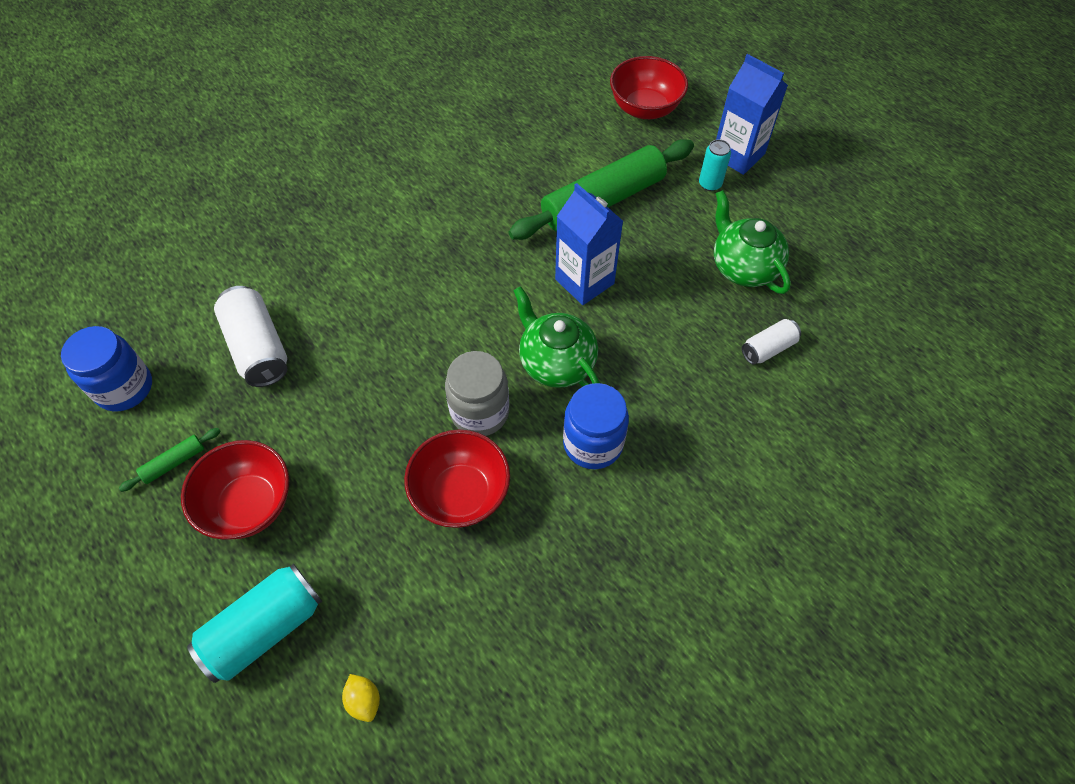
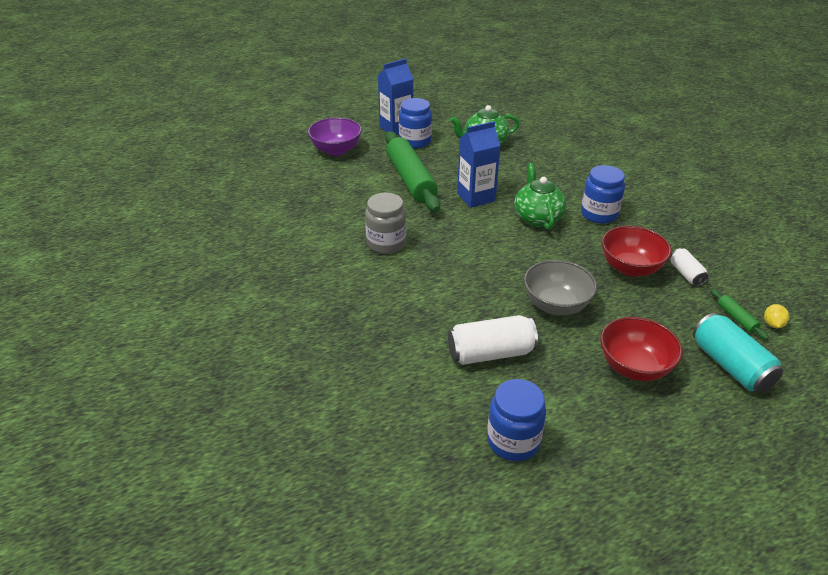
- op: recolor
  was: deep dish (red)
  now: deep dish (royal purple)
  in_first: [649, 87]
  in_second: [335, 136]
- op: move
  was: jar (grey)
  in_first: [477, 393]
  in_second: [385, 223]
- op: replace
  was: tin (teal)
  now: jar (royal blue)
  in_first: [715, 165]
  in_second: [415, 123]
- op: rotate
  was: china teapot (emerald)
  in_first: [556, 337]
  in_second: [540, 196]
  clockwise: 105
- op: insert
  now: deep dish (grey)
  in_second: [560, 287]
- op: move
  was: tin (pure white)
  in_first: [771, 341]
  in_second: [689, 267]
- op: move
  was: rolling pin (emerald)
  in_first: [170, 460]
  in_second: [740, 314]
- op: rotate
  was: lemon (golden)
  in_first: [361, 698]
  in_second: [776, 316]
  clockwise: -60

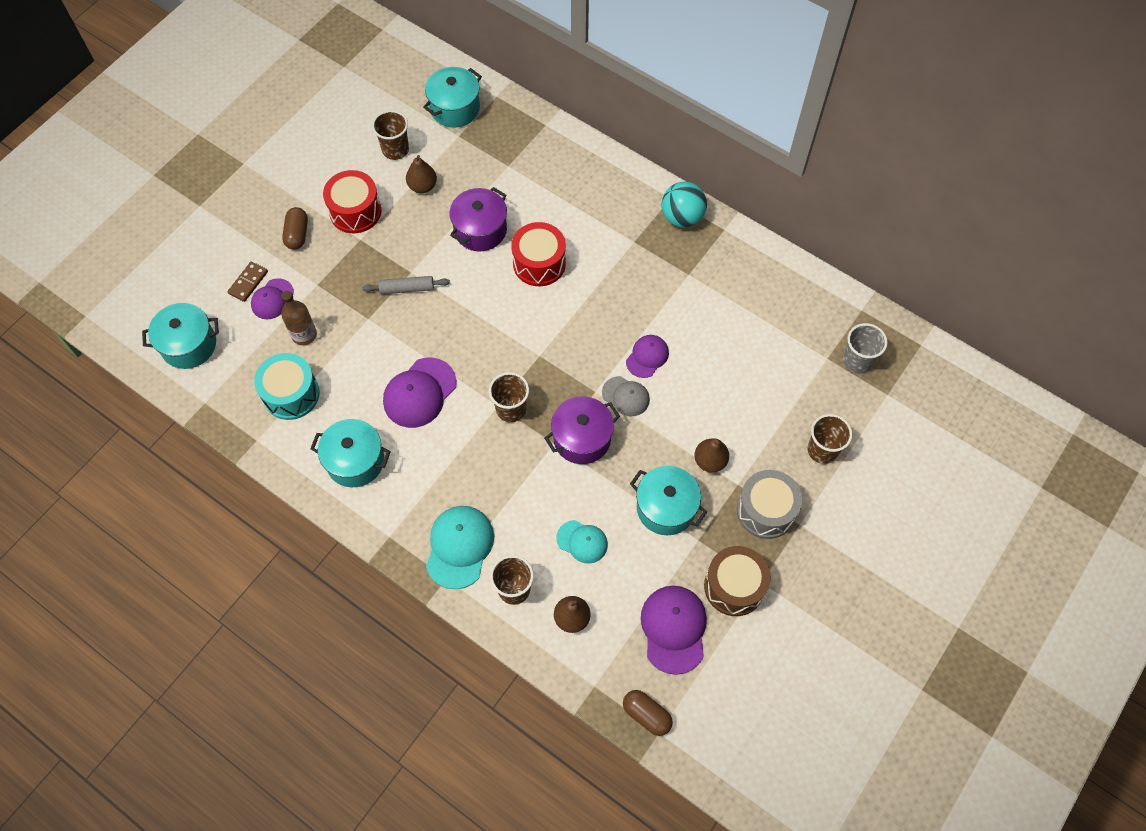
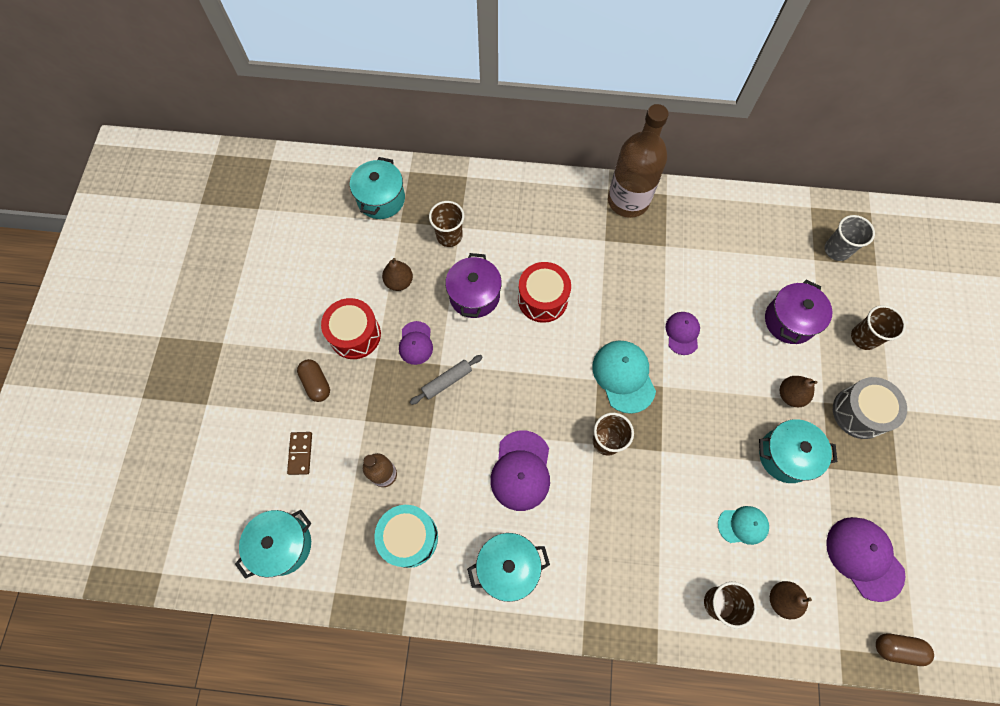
- op: move
  was: cap (royal purple)
  in_first: [272, 298]
  in_second: [416, 343]
- op: move
  was: cup (brown)
  in_first: [390, 135]
  in_second: [446, 224]
- op: move
  was: cap (teal)
  in_first: [460, 547]
  in_second: [624, 377]
- op: replace
  was: play ball (teal)
  now: drink bottle (brown)
  in_first: [684, 205]
  in_second: [638, 161]
- op: move
  was: stockpot (royal purple)
  in_first: [582, 430]
  in_second: [798, 311]
- op: delete
  was: cap (grey)
  in_first: [626, 396]
- op: delete
  was: snare drum (brown)
  in_first: [737, 581]

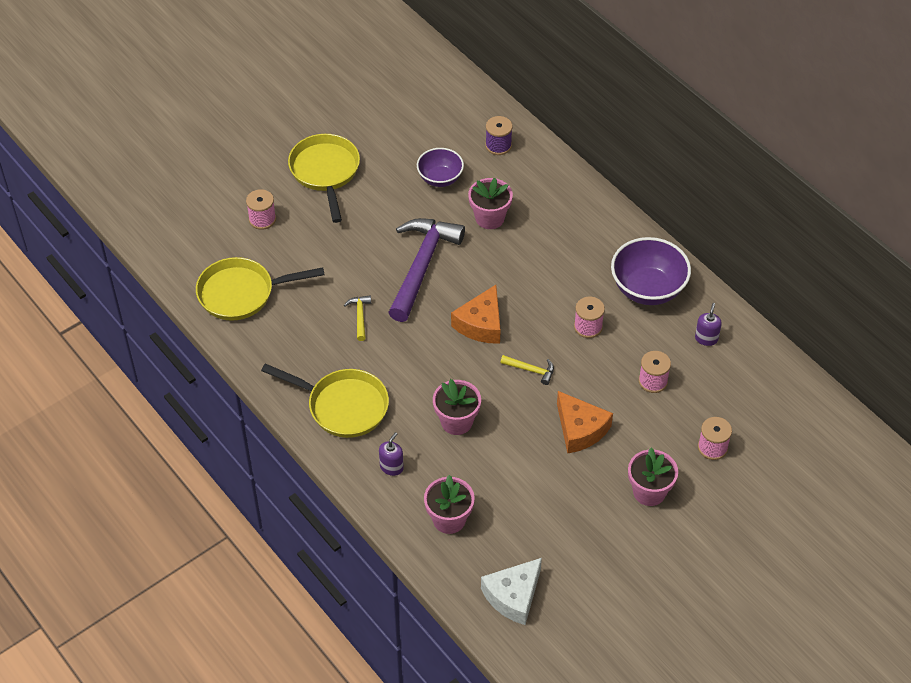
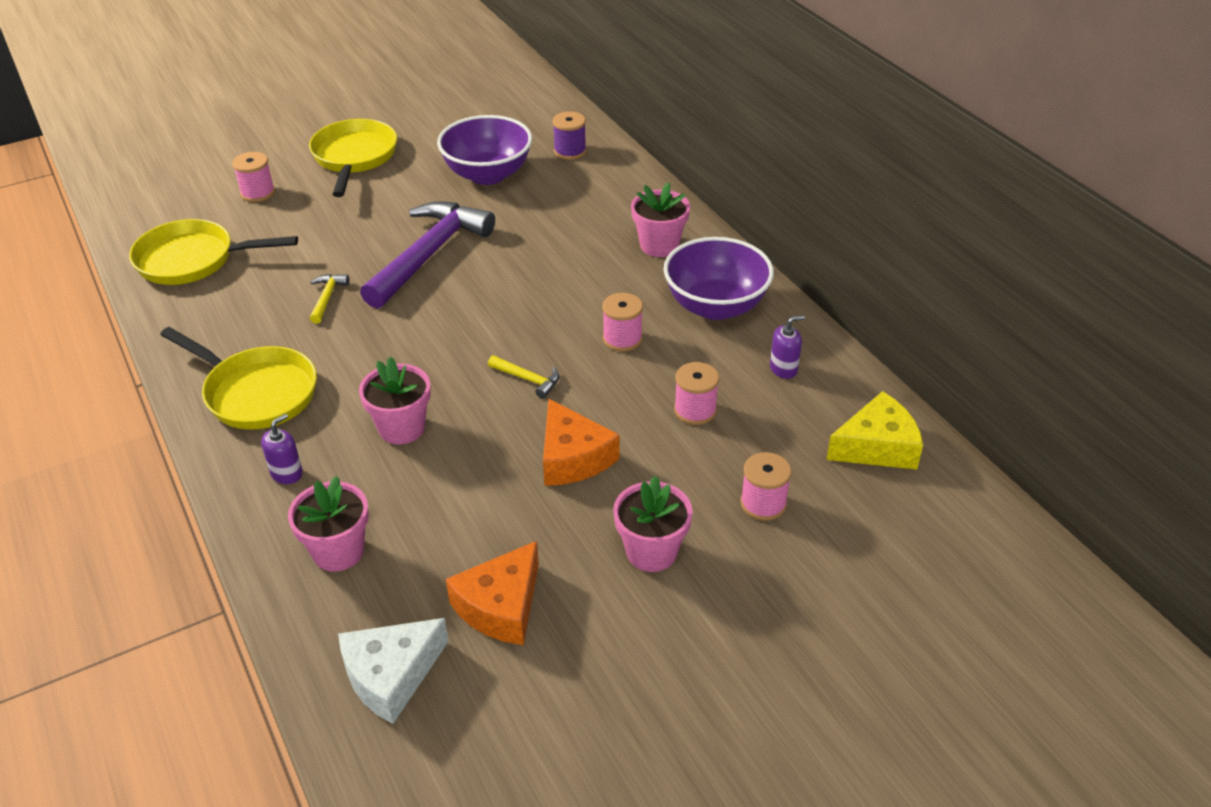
- op: resize
  was: deep dish (royal purple)
  in_first: [440, 167]
  in_second: [484, 150]
  ratio: 1.6
- op: move
  was: cheese wedge (orange-coloured)
  in_first: [476, 314]
  in_second: [492, 593]
- op: move
  was: potted plant (pink)
  in_first: [490, 203]
  in_second: [660, 219]
- op: rotate
  was: pump bottle (royal purple)
  in_first: [708, 324]
  in_second: [787, 347]
  clockwise: 45
- op: insert
  now: cheese wedge (golden)
  in_second: [874, 430]

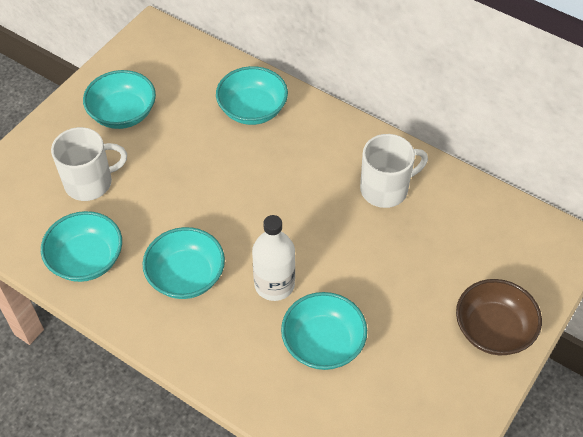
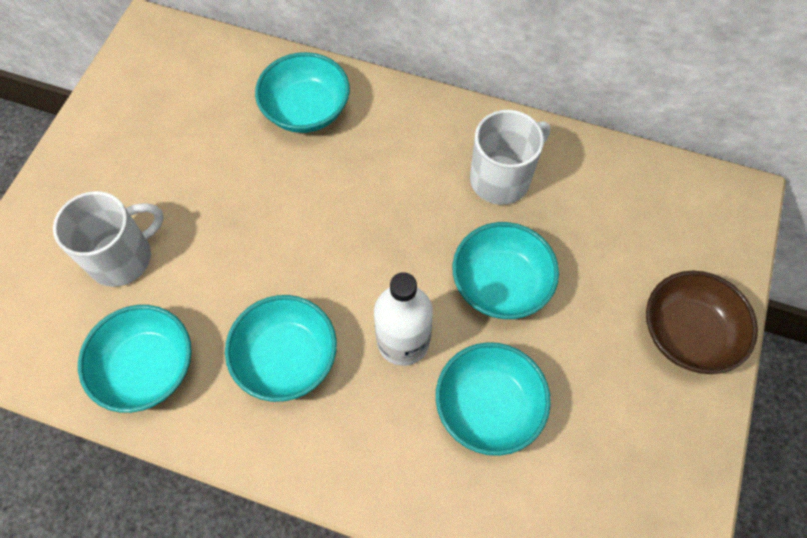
- op: move
  was: deep dish (teal)
  in_first: [119, 99]
  in_second: [505, 270]

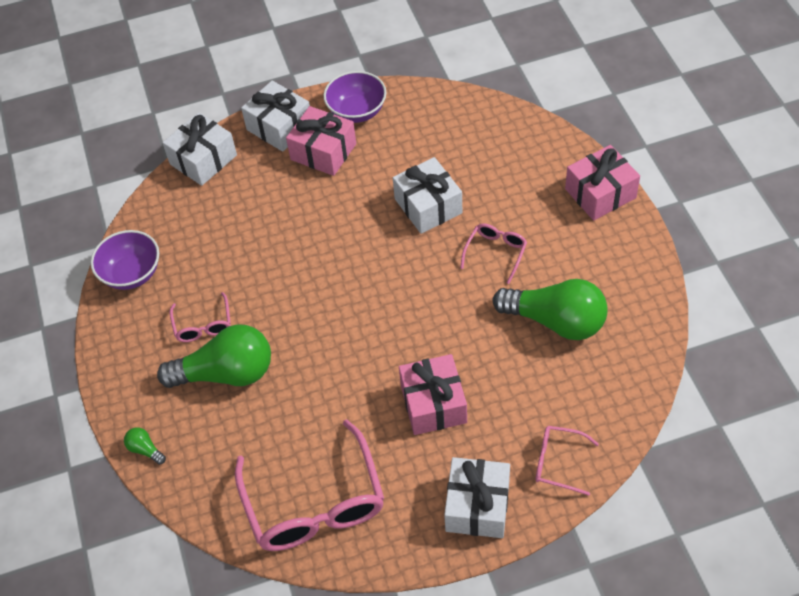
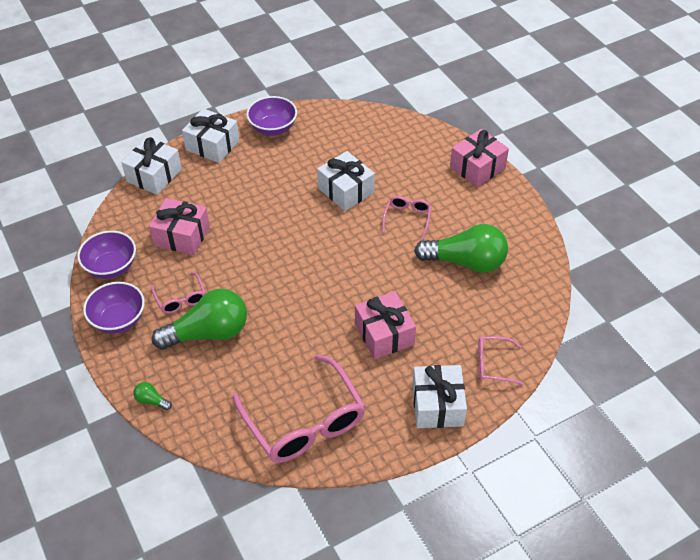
- op: insert
  now: deep dish (royal purple)
  in_second: [114, 307]
- op: move
  was: wrapped gift (pink)
  in_first: [321, 141]
  in_second: [179, 226]

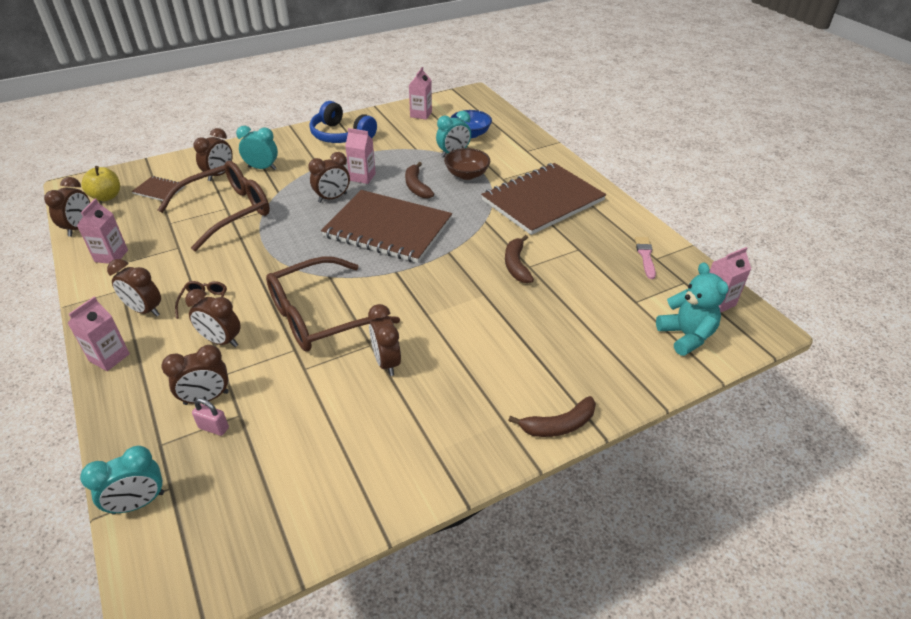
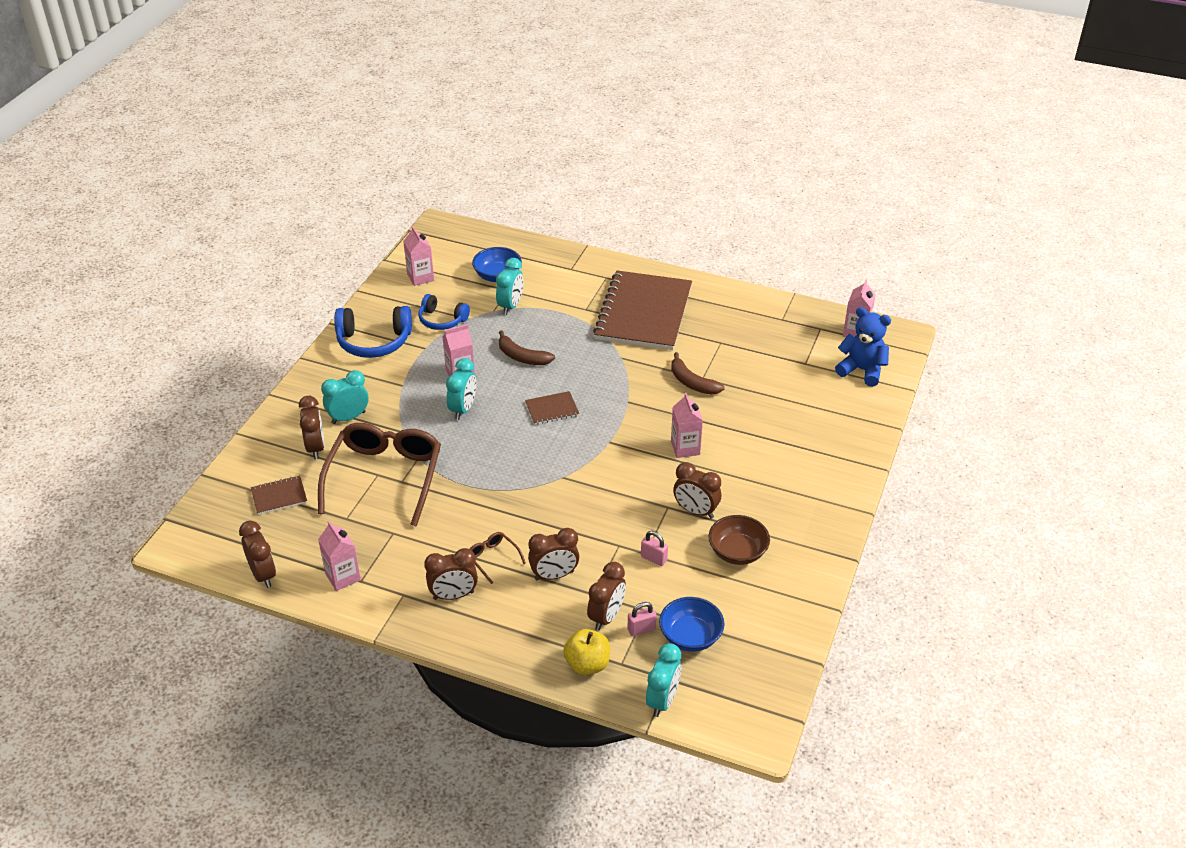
- op: insert
  now: over-ear headphones (royal blue)
  in_second: [444, 312]
- op: recolor
  was: bedside clock (brown)
  now: bedside clock (teal)
  in_first: [329, 177]
  in_second: [461, 389]
- op: resize
  was: notebook (brown)
  in_first: [386, 226]
  in_second: [552, 408]
  ratio: 0.41
- op: move
  was: apple (golden)
  in_first: [100, 183]
  in_second: [586, 652]
- op: insert
  now: small lock (pink)
  in_second: [654, 548]
- op: insert
  now: deep dish (royal blue)
  in_second: [691, 624]
- op: move
  was: juice carton (pink)
  in_first: [99, 333]
  in_second: [687, 425]
- op: move
  was: deep dish (brown)
  in_first: [467, 164]
  in_second: [739, 540]
- op: recolor
  was: stuffed bear (teal)
  now: stuffed bear (royal blue)
  in_first: [692, 309]
  in_second: [863, 347]
- op: delete
  was: glasses (brown)
  in_first: [333, 304]
- op: delete
  was: toy banana (brown)
  in_first: [552, 416]
- op: delete
  was: paintbrush (pink)
  in_first: [645, 258]

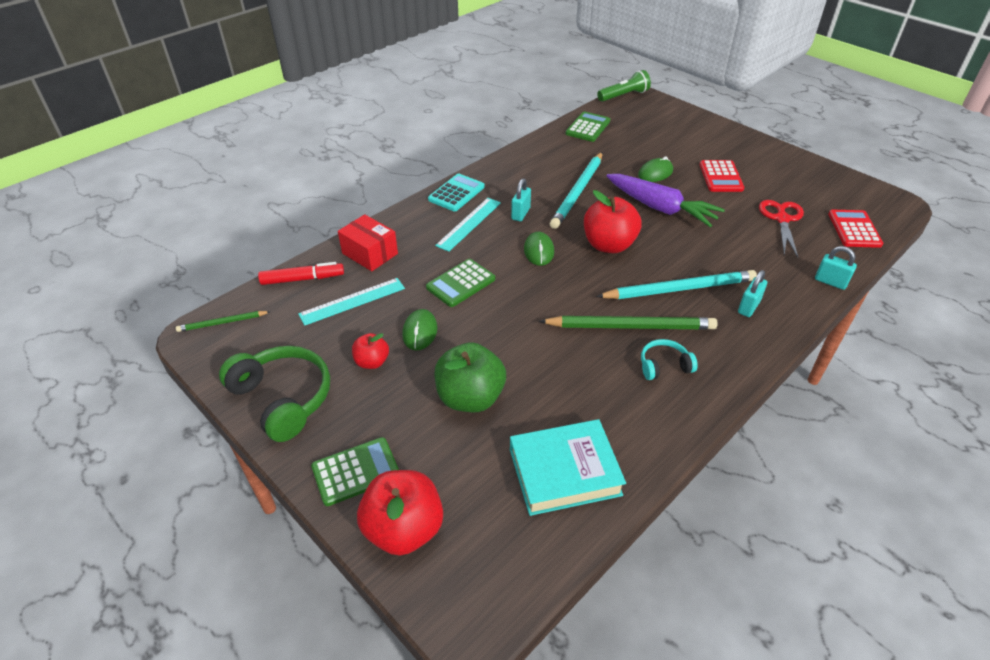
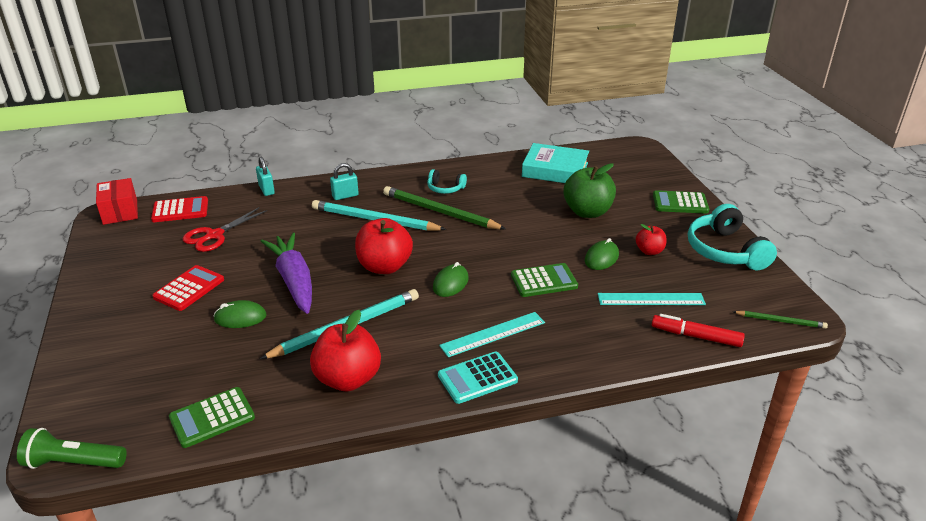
- op: move
  was: parcel (red)
  in_first: [368, 242]
  in_second: [117, 201]
- op: rotate
  was: calculator (red)
  in_first: [855, 229]
  in_second: [179, 209]
  clockwise: -135
- op: move
  was: apple (red)
  in_first: [400, 513]
  in_second: [345, 350]
- op: recolor
  was: over-ear headphones (emerald)
  now: over-ear headphones (teal)
  in_first: [274, 394]
  in_second: [732, 237]
- op: delete
  was: small lock (teal)
  in_first: [521, 200]

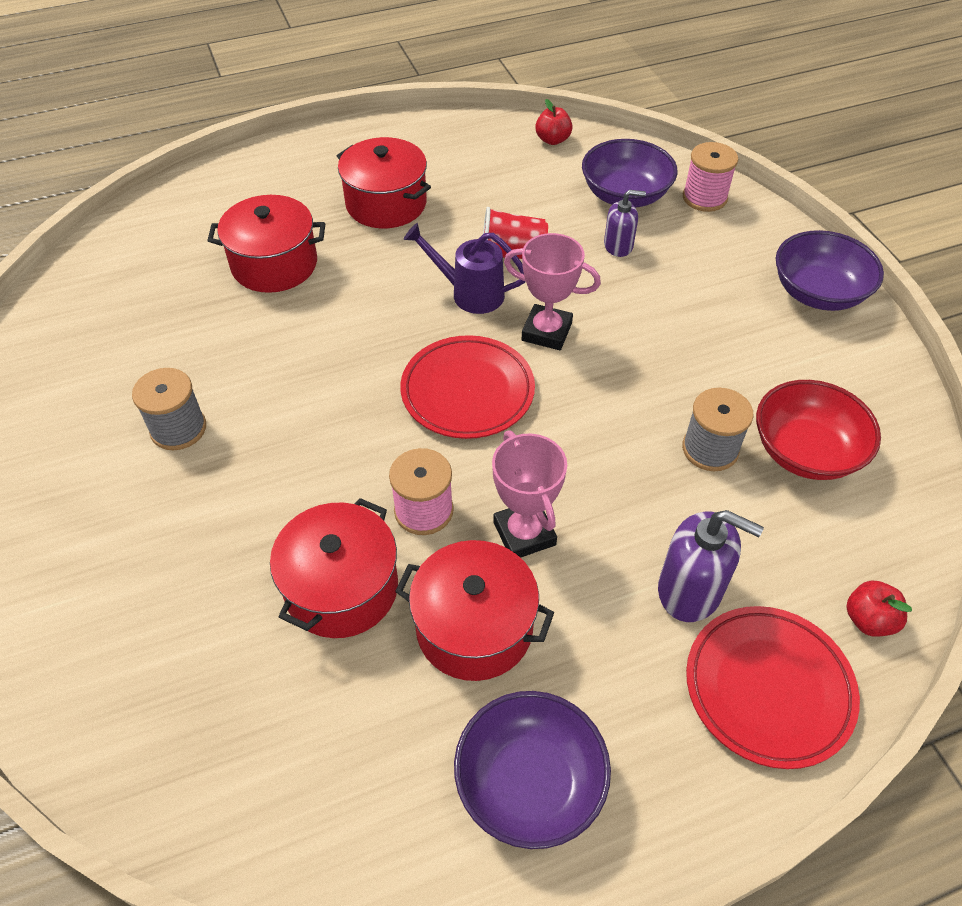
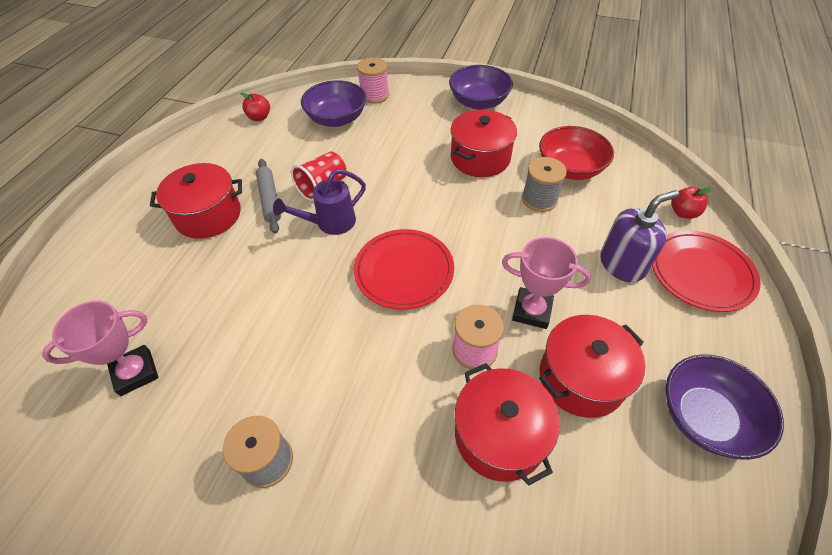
- op: move
  was: trophy (pink)
  in_first: [552, 291]
  in_second: [100, 348]
- op: insert
  now: rolling pin (grey)
  in_second: [268, 196]
- op: move
  was: stockpot (red)
  in_first: [266, 244]
  in_second: [483, 143]
- op: delete
  was: pump bottle (royal purple)
  in_first: [625, 223]

